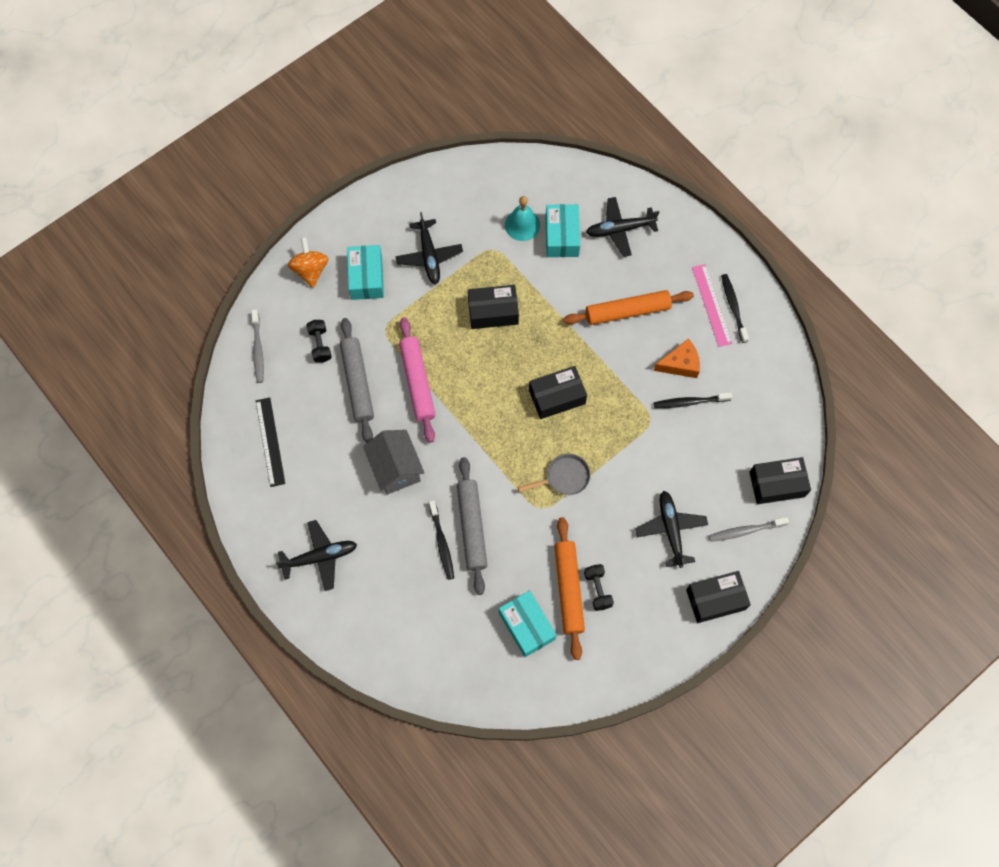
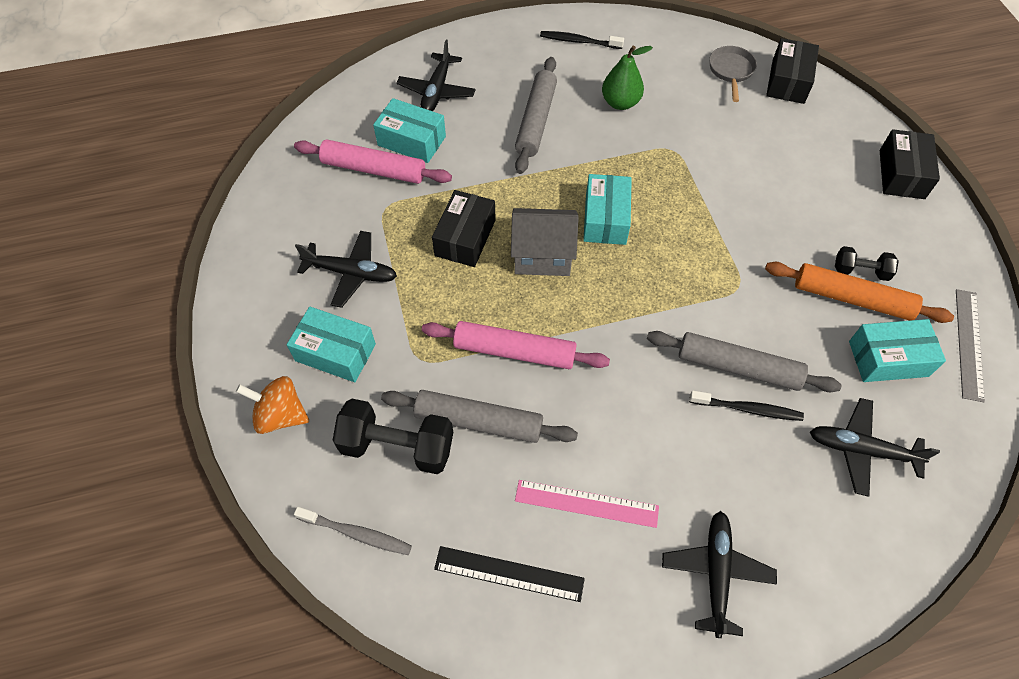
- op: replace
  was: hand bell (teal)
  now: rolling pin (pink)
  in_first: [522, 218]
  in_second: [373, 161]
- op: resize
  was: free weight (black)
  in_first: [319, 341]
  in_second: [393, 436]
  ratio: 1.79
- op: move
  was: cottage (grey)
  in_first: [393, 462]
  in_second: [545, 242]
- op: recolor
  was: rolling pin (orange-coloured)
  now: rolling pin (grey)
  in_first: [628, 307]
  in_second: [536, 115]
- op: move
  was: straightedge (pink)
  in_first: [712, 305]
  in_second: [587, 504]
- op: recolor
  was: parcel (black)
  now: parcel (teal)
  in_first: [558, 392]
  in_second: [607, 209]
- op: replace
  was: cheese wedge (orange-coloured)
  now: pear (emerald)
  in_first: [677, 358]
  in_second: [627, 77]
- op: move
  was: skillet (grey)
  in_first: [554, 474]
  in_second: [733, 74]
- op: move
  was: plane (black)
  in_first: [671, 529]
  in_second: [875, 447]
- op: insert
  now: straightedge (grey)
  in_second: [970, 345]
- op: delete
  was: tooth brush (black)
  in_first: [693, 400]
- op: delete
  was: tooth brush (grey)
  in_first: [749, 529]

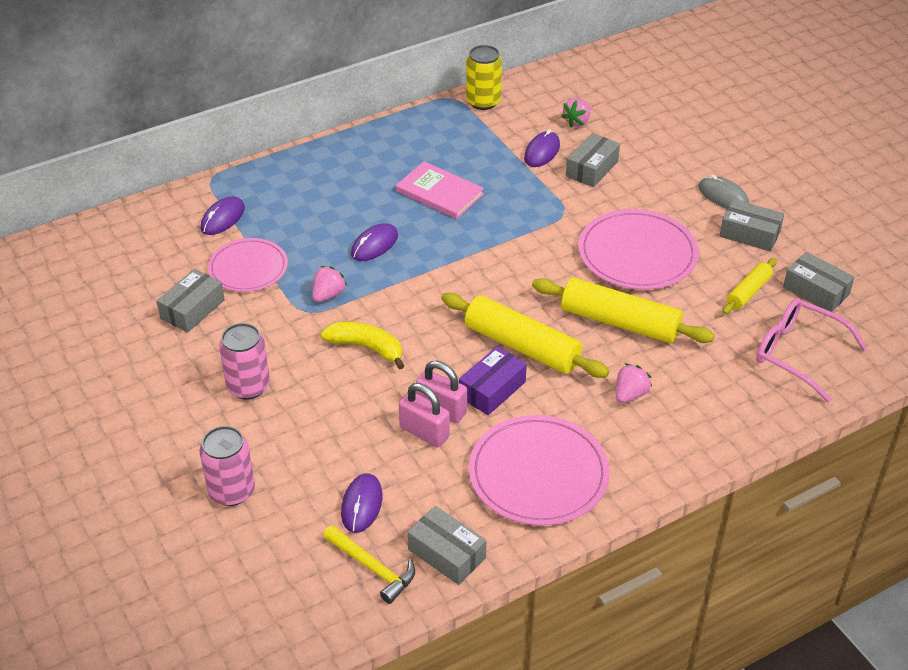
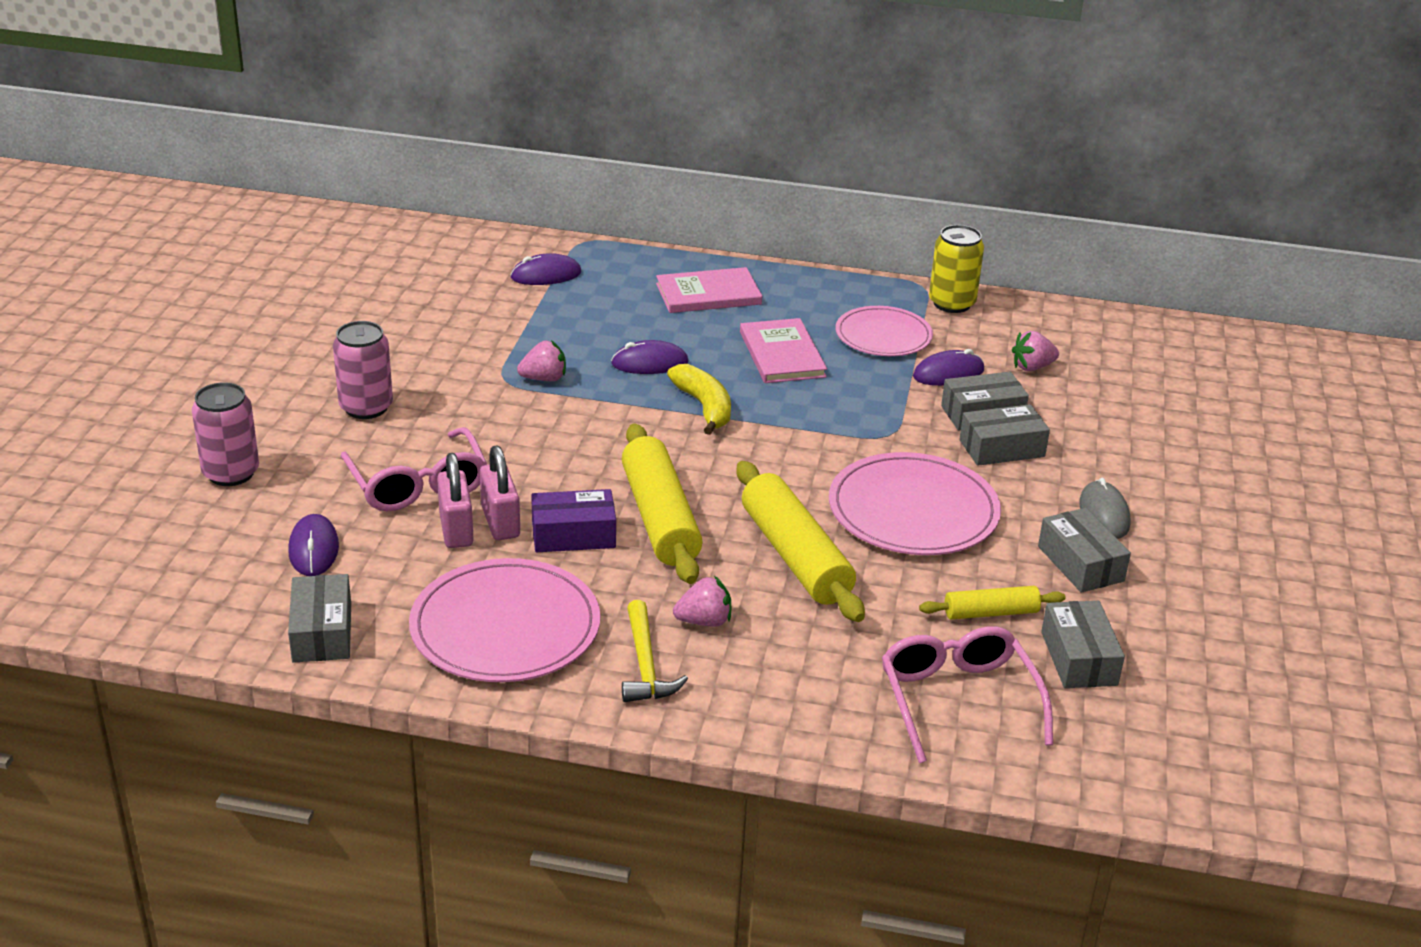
- op: rotate
  was: computer mouse (royal purple)
  in_first: [361, 503]
  in_second: [313, 545]
  clockwise: -60
- op: insert
  now: glasses (pink)
  in_second: [414, 469]
- op: move
  was: claw hammer (golden)
  in_first: [369, 564]
  in_second: [655, 651]
- op: insert
  now: hardback (pink)
  in_second: [709, 290]
- op: move
  was: toy banana (golden)
  in_first: [363, 345]
  in_second: [699, 399]
- op: move
  was: plate (pink)
  in_first: [248, 265]
  in_second: [884, 331]
- op: move
  was: parcel (grey)
  in_first: [191, 301]
  in_second: [1004, 435]

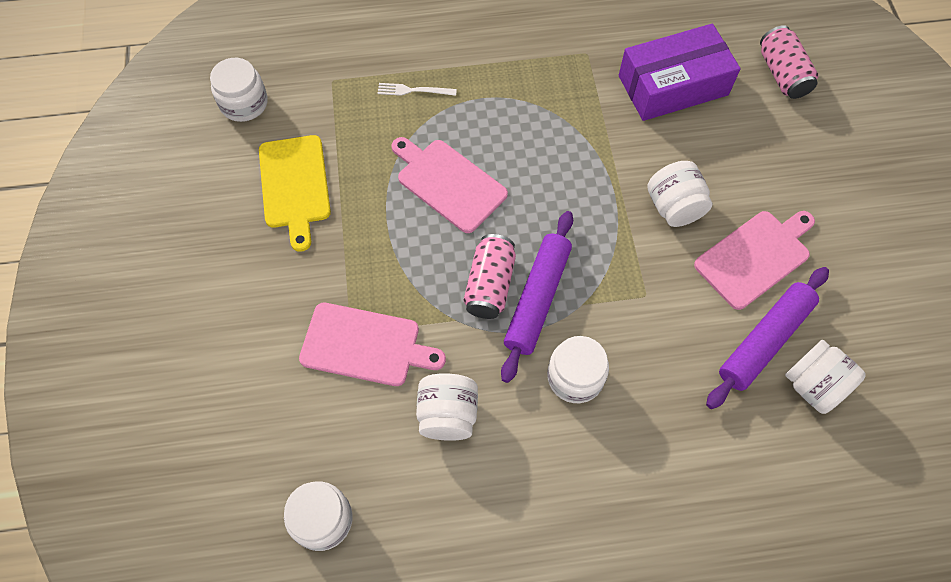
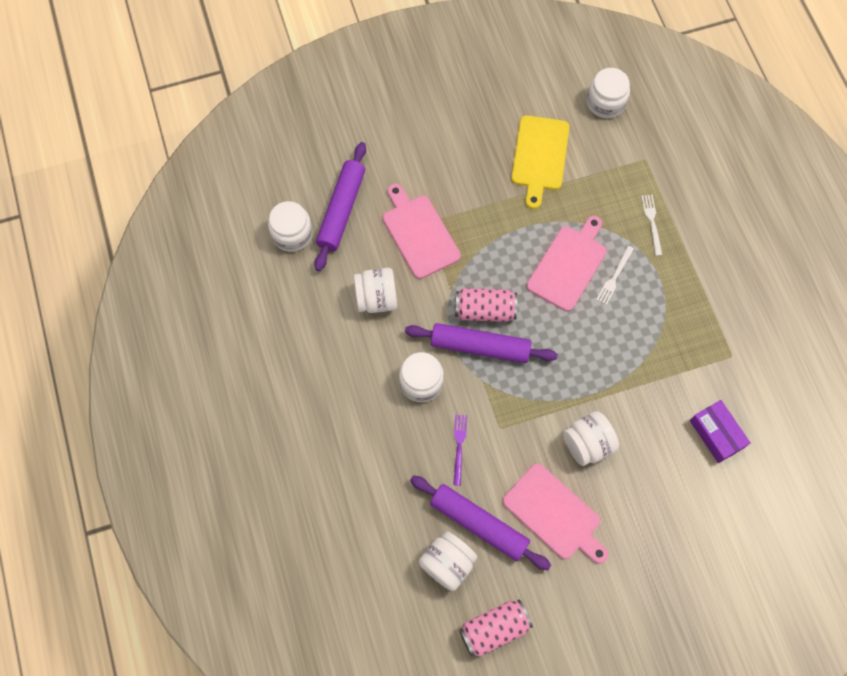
- op: insert
  now: rolling pin (royal purple)
  in_second: [340, 206]
- op: rotate
  was: cutting board (pink)
  in_first: [372, 344]
  in_second: [422, 231]
  clockwise: 150
- op: insert
  now: fork (royal purple)
  in_second: [460, 450]
- op: move
  was: tin (pink)
  in_first: [789, 62]
  in_second: [496, 628]
- op: rotate
  was: cutting board (golden)
  in_first: [295, 193]
  in_second: [540, 162]
  clockwise: -60
- op: insert
  now: fork (pure white)
  in_second: [615, 275]
- op: resize
  was: parcel (royal purple)
  in_first: [680, 72]
  in_second: [720, 431]
  ratio: 0.58

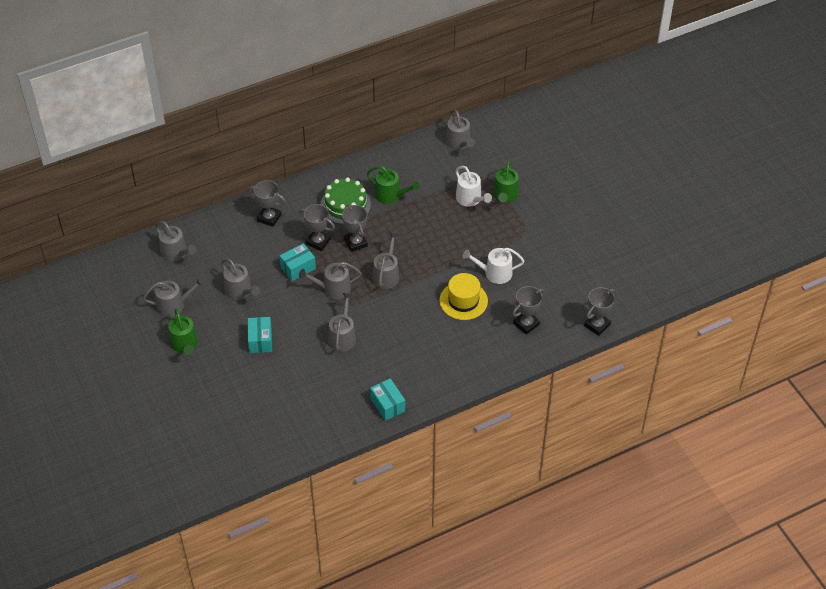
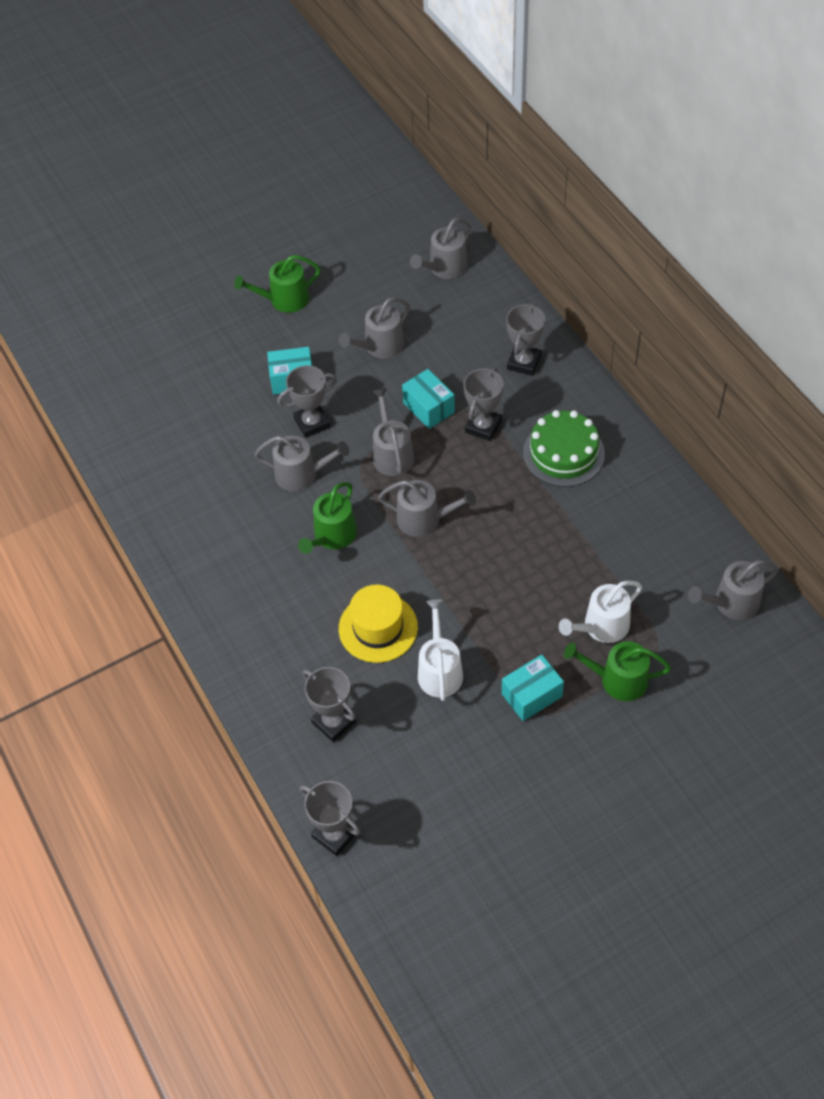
- op: move
  was: trophy (grey)
  in_first: [355, 228]
  in_second: [307, 401]
- op: move
  was: sprinkling can (emerald)
  in_first: [393, 185]
  in_second: [327, 518]
- op: move
  was: parcel (teal)
  in_first: [387, 399]
  in_second: [532, 688]
- op: delete
  was: sprinkling can (grey)
  in_first: [174, 297]

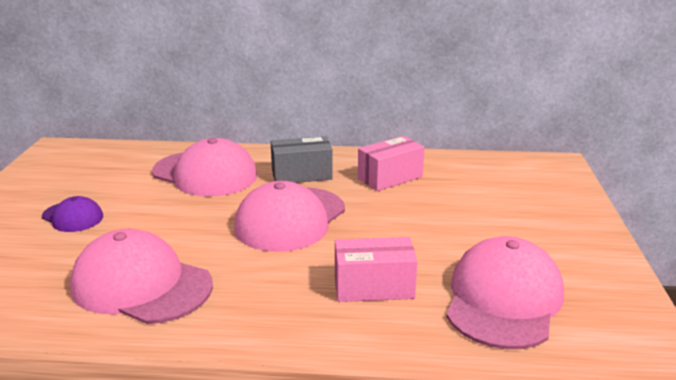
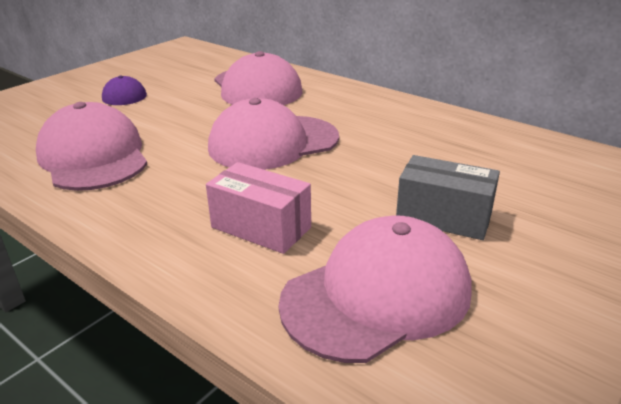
- op: move
  was: parcel (grey)
  in_first: [302, 159]
  in_second: [448, 197]
- op: delete
  was: parcel (pink)
  in_first: [391, 163]

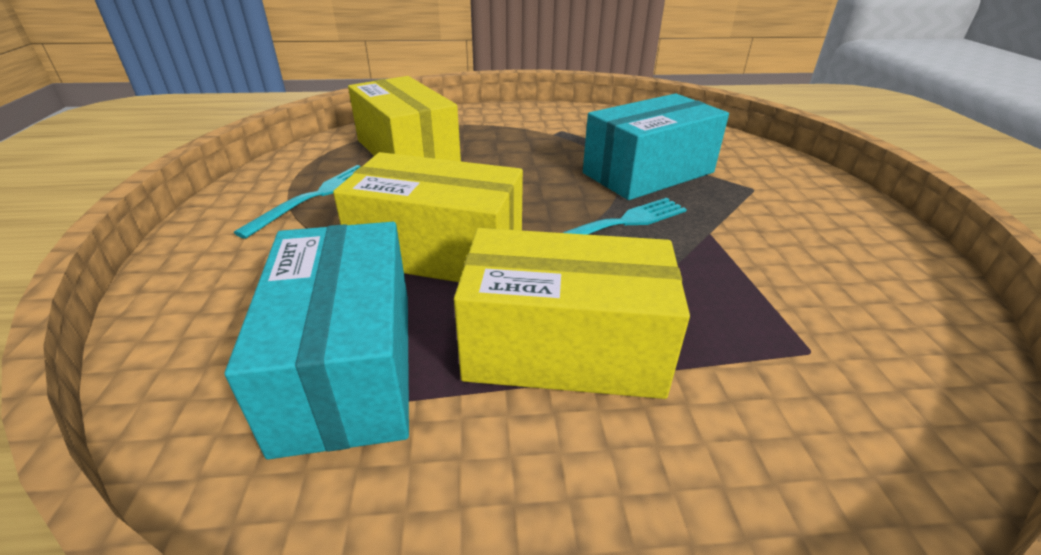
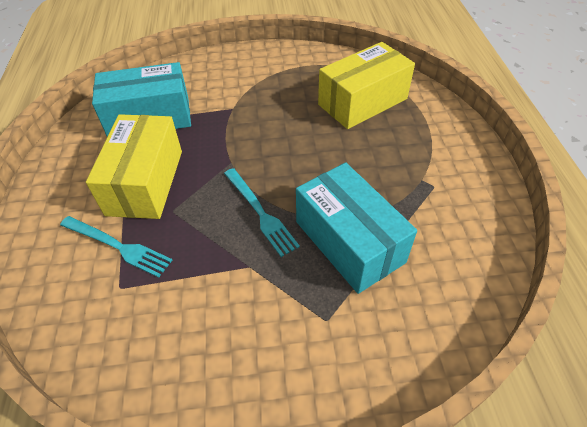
- op: move
  was: fork (teal)
  in_first: [296, 202]
  in_second: [116, 247]
- op: delete
  was: parcel (golden)
  in_first: [428, 217]

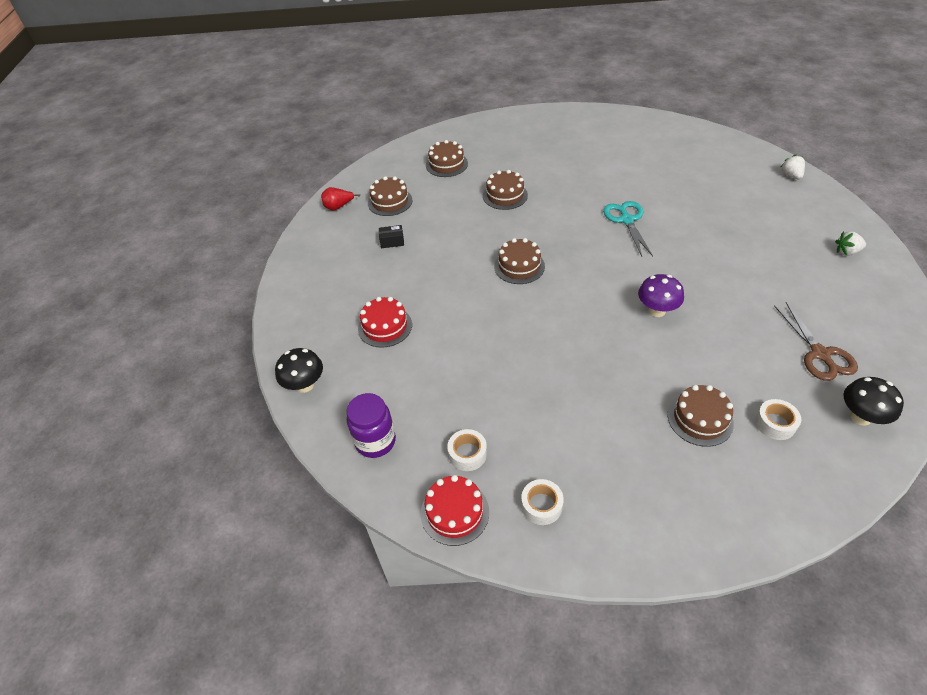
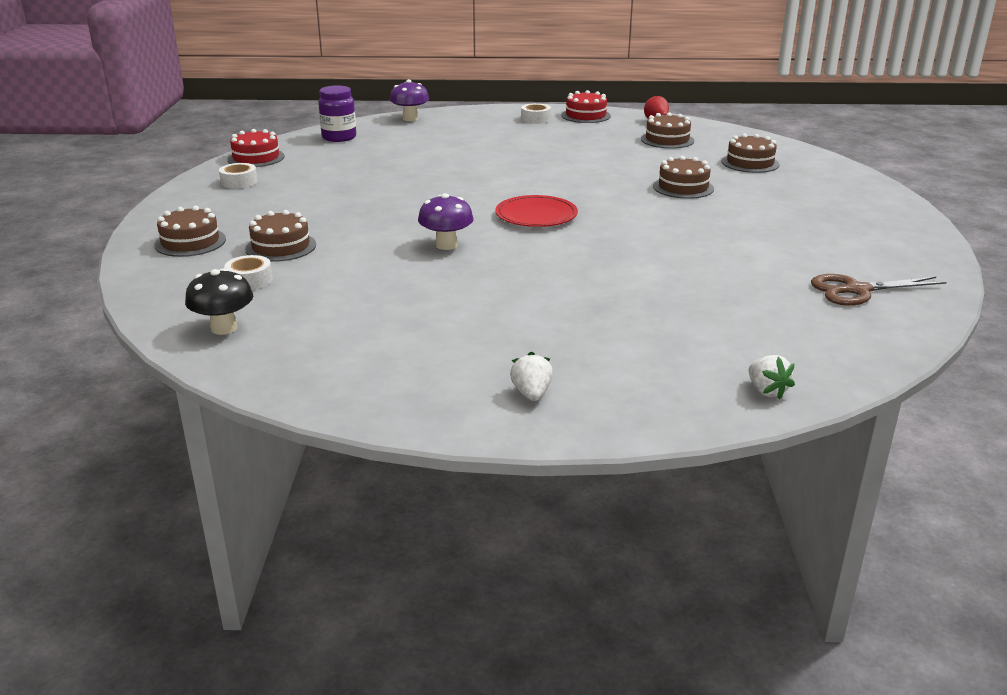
- op: move
  was: gateau (brown)
  in_first: [519, 261]
  in_second: [190, 231]
- op: recolor
  was: mushroom (black)
  now: mushroom (royal purple)
  in_first: [299, 370]
  in_second: [409, 100]
- op: insert
  now: plate (red)
  in_second: [536, 211]
- op: move
  was: roll of tape (pure white)
  in_first: [467, 450]
  in_second: [536, 113]
- op: move
  was: gateau (red)
  in_first: [385, 322]
  in_second: [586, 106]
- op: rotate
  was: strawberry (pure white)
  in_first: [793, 166]
  in_second: [772, 377]
  clockwise: 75
- op: move
  was: pair of scissors (brown)
  in_first: [816, 341]
  in_second: [879, 290]
- op: delete
  was: parcel (black)
  in_first: [391, 236]
- op: delete
  was: pair of scissors (teal)
  in_first: [628, 229]

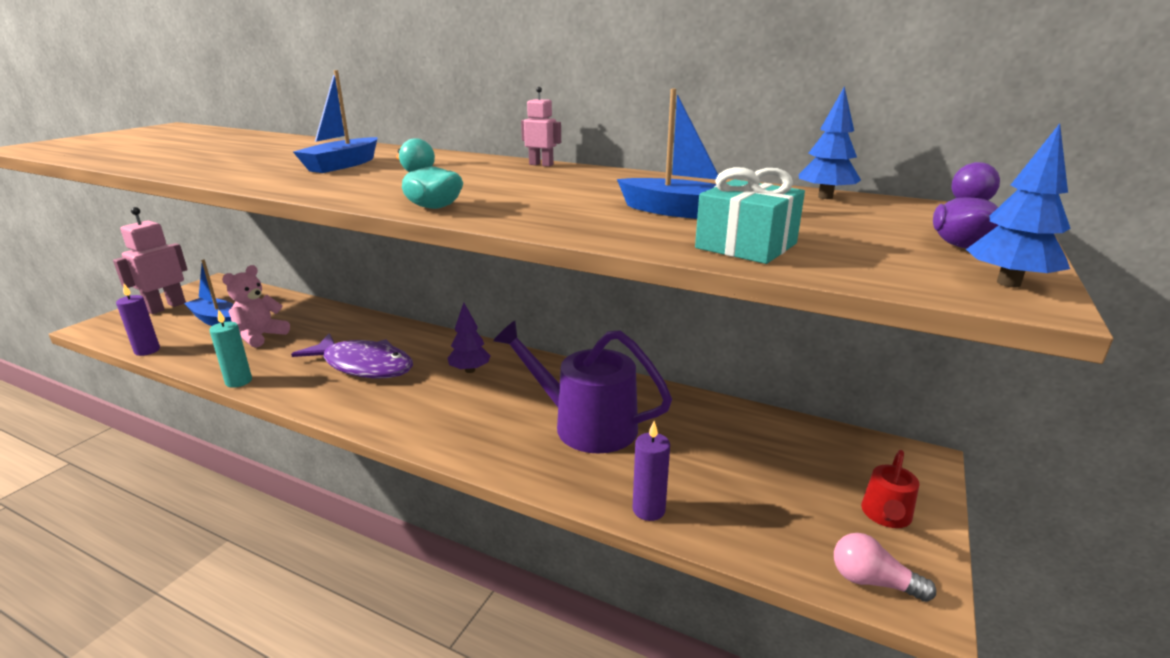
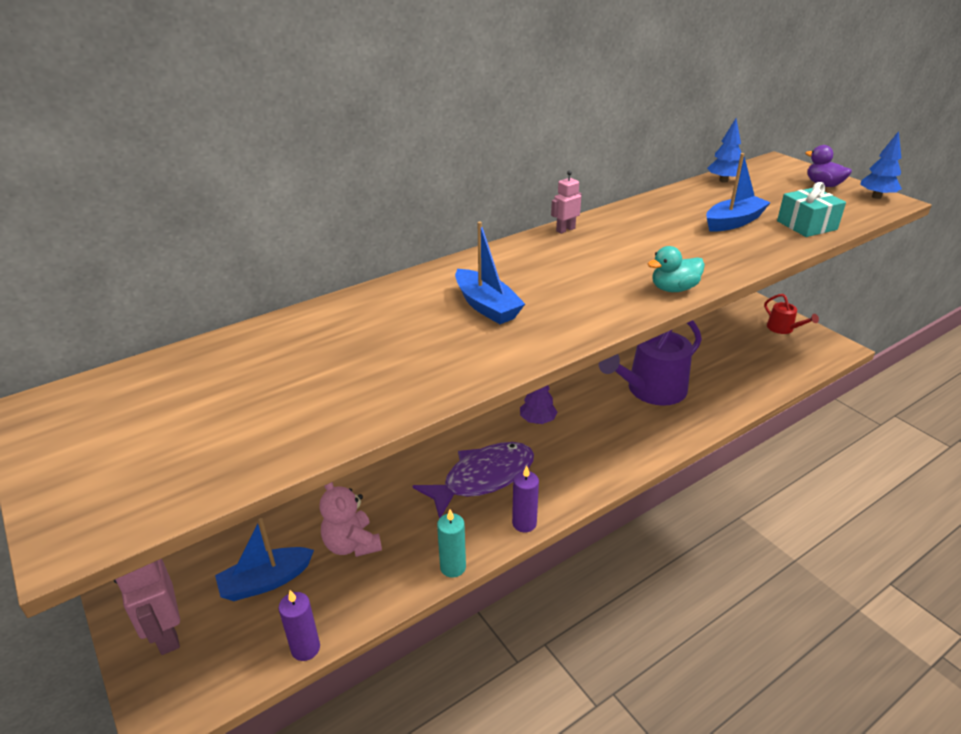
- op: move
  was: candle (royal purple)
  in_first: [651, 471]
  in_second: [525, 499]
- op: delete
  was: lightbulb (pink)
  in_first: [885, 567]

